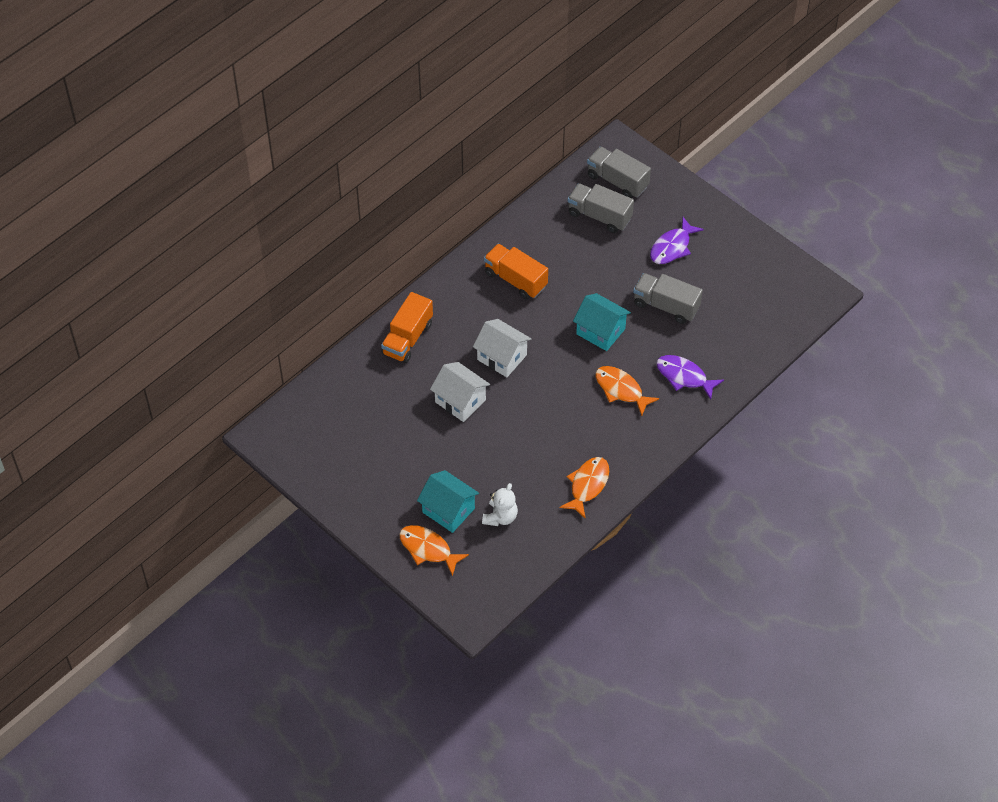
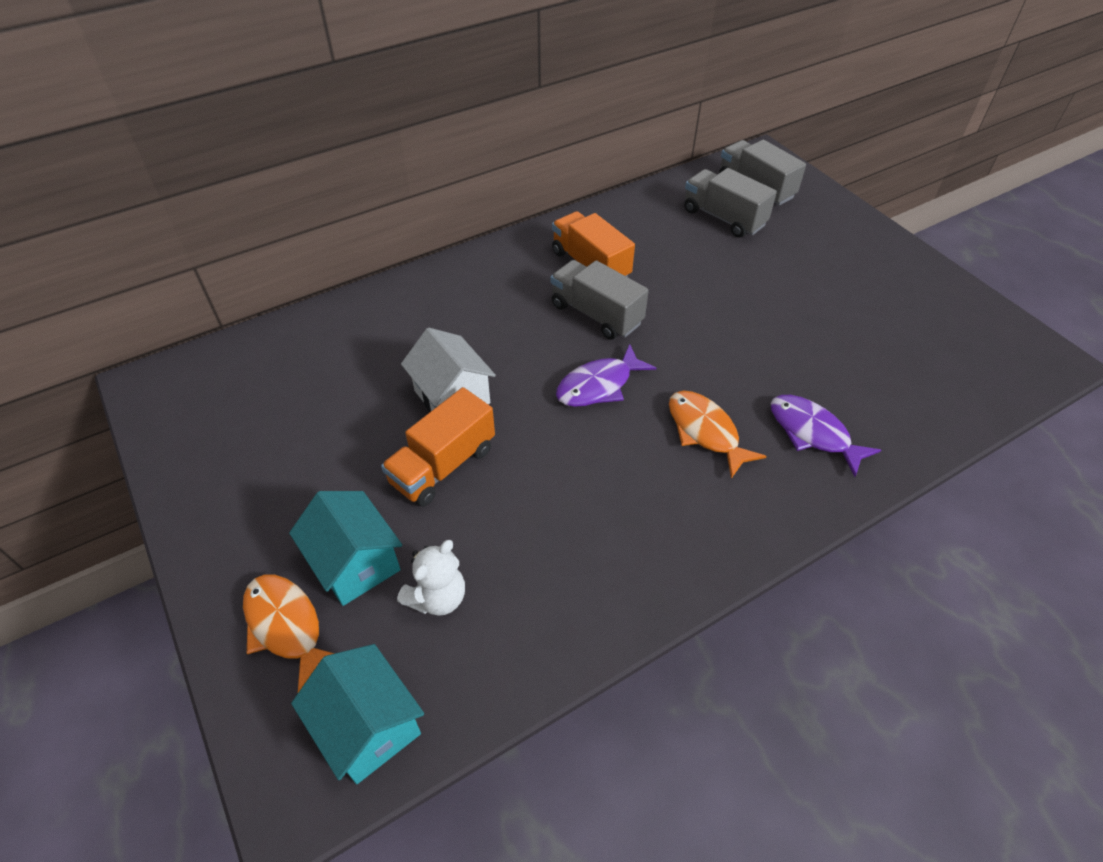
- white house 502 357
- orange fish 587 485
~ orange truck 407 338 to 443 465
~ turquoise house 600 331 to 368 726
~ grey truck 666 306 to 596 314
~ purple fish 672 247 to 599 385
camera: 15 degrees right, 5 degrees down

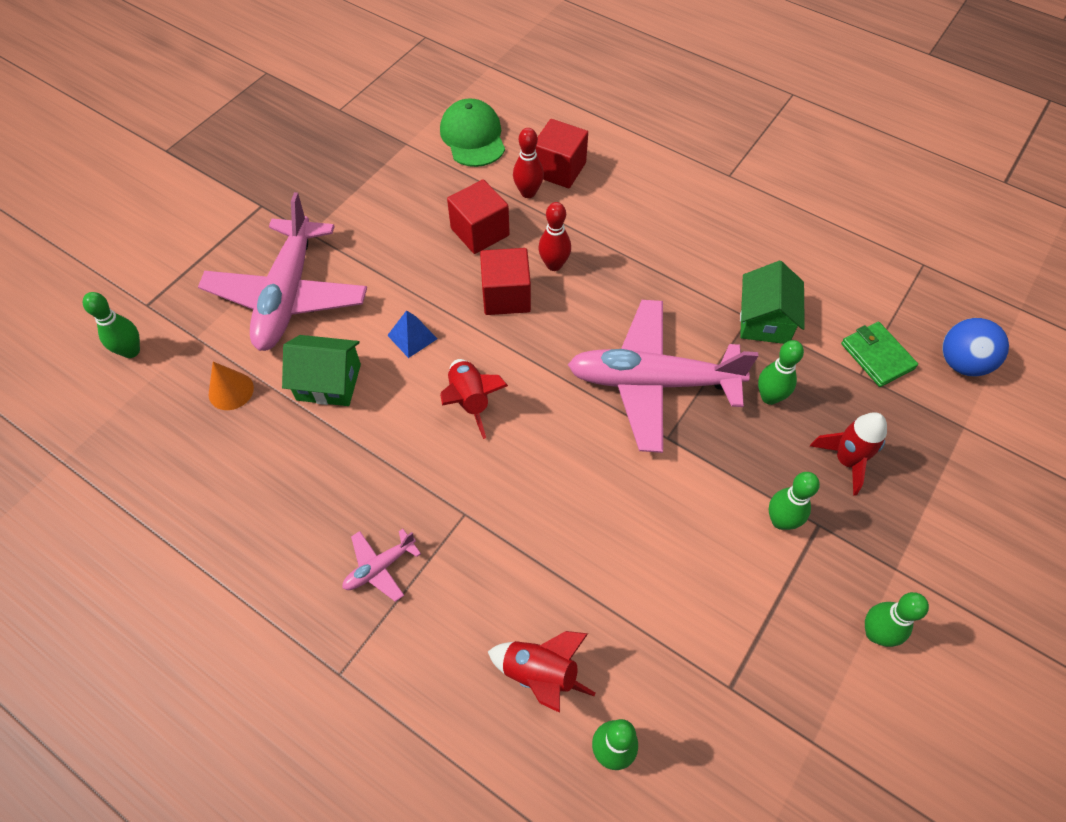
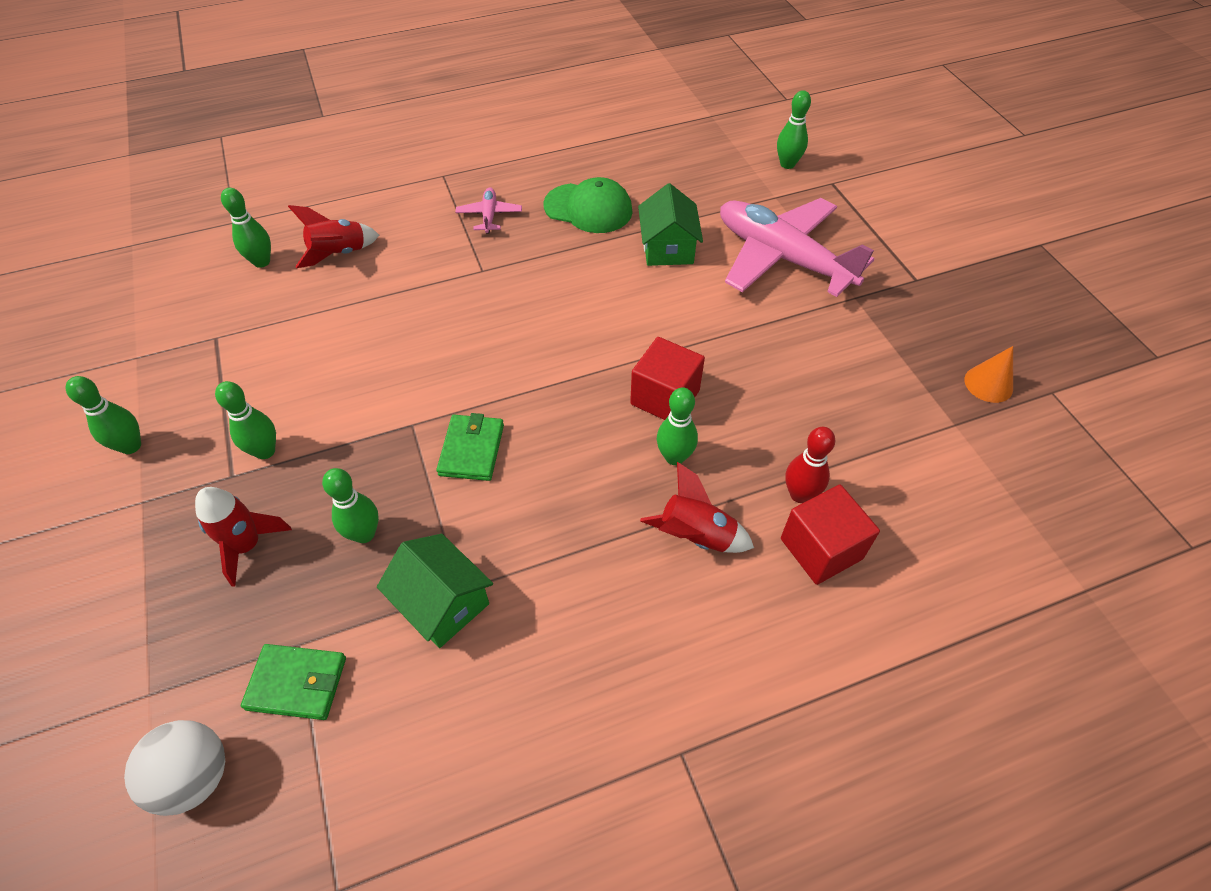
- blue pyramid 412 337
- red cube 480 232
~ orange cone 231 391 to 988 384
~ green cap 473 137 to 588 208
~ red rocket 470 400 to 696 536
~ pink plane 652 382 to green wallet 471 450
~ red bowling pin 554 265 to green bowling pin 674 457
~ blue ball 961 363 to white ball 195 776
~ green house 328 382 = 667 248 45 degrees counterclockwise
camera: 125 degrees right, 5 degrees down

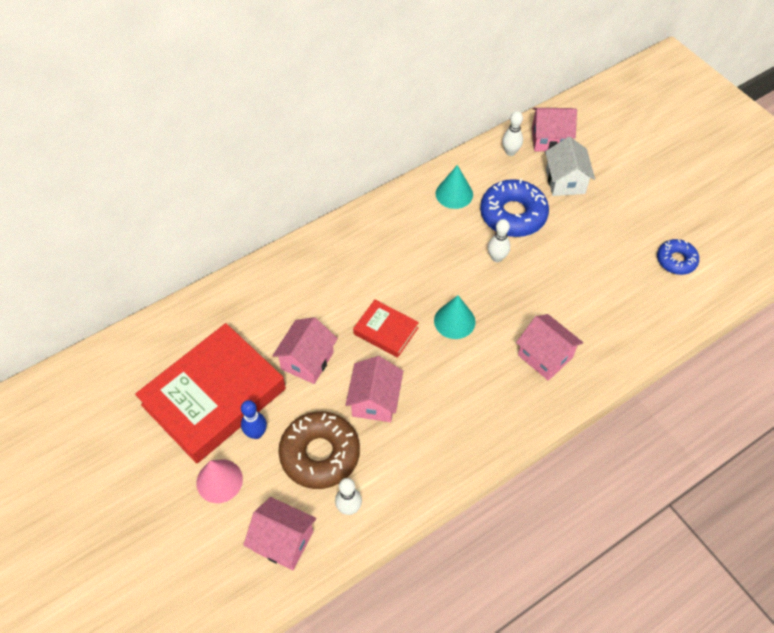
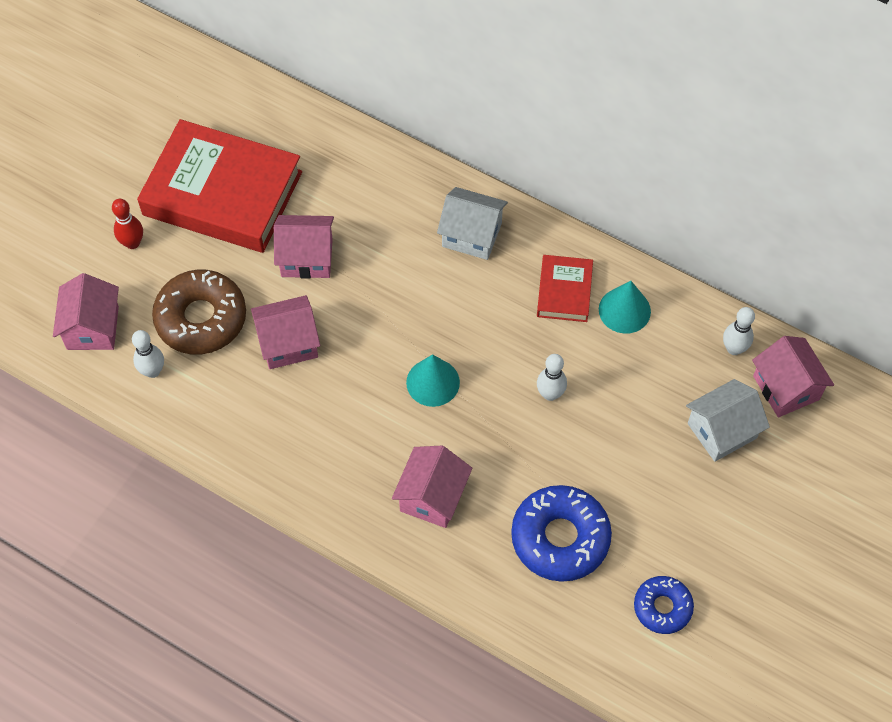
- blue bowling pin 256 433
+ white house 472 235
~ red book 385 331 to 564 291
~ blue donut 513 215 to 560 538
~ pink cone 219 481 to red bowling pin 132 243
camera: 65 degrees right, 5 degrees up

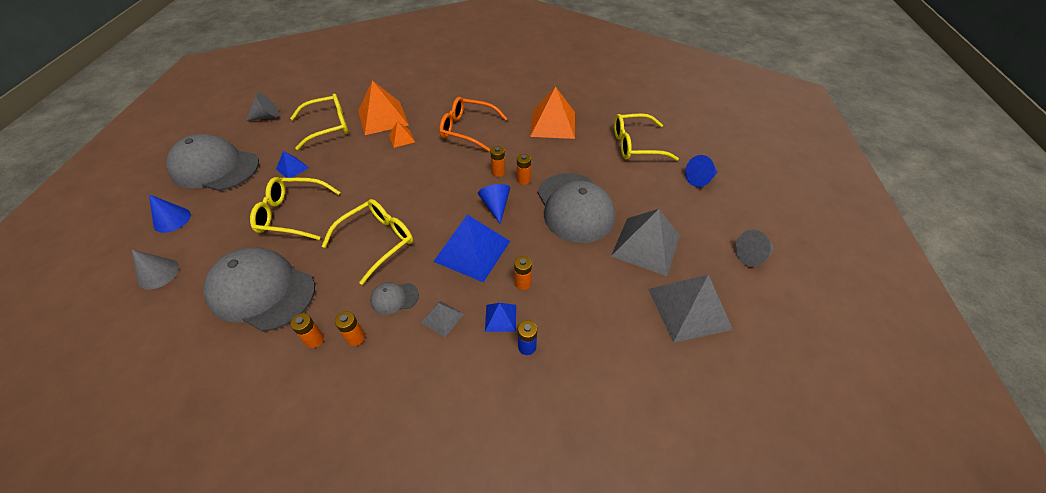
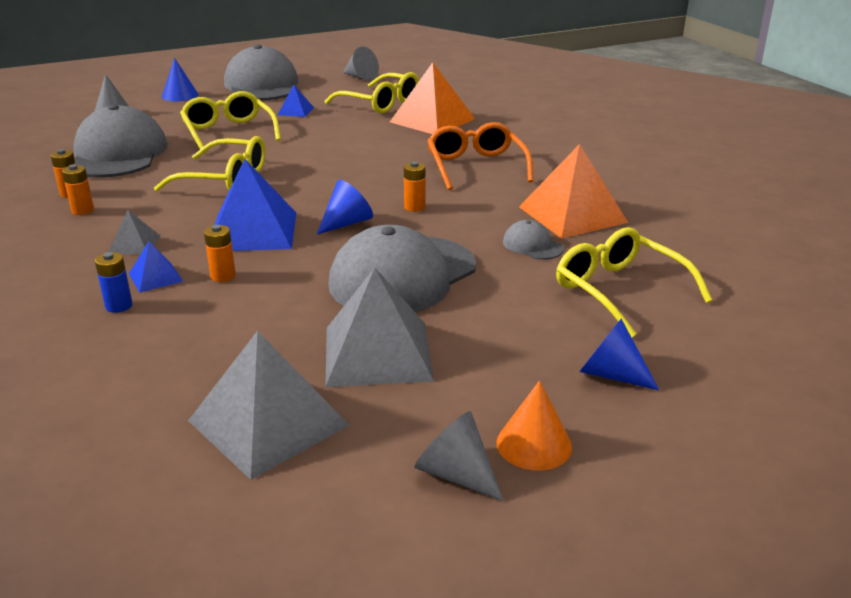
- orange pyramid 401 138
- orange battery 523 180
+ orange cone 534 444
~ grey cap 394 298 to 532 245
camera: 60 degrees right, 20 degrees down

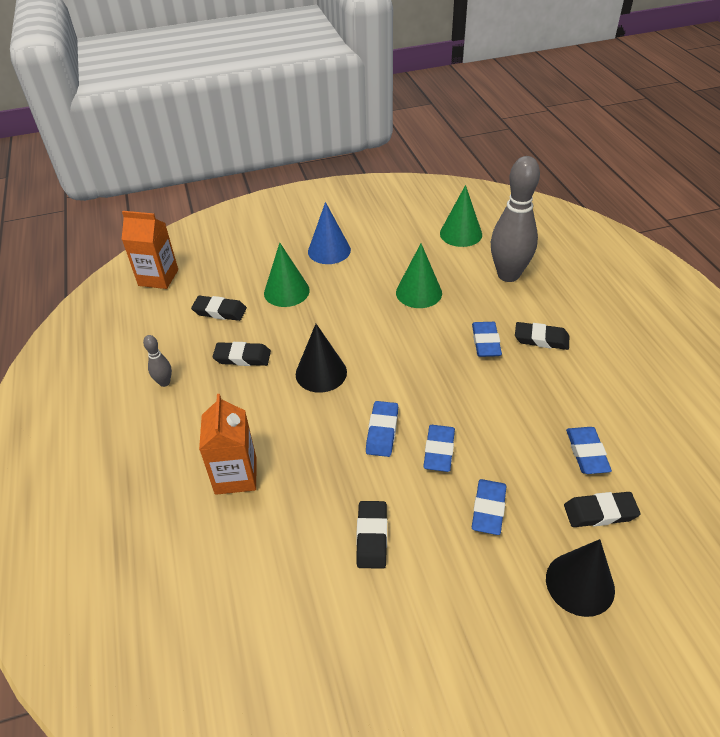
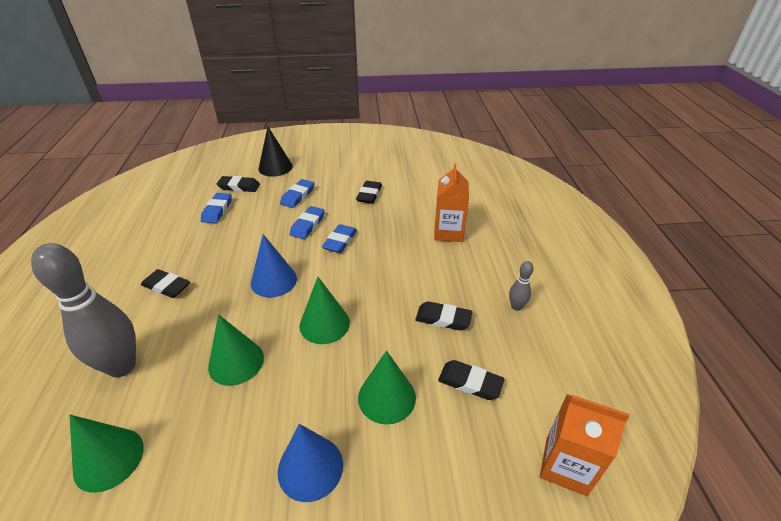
- black cone 321 373
- blue eraser 486 342
+ blue cone 274 281
+ green cone 324 324
camera: 170 degrees left, 5 degrees down

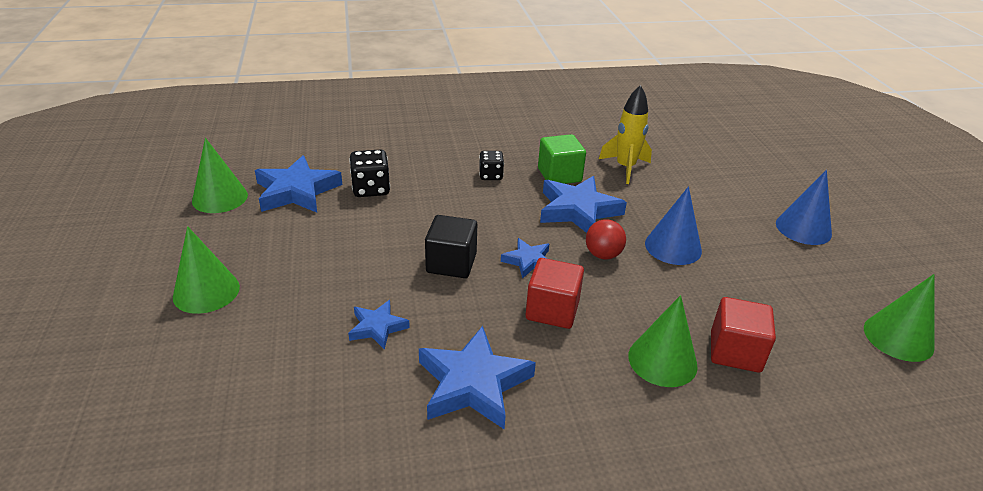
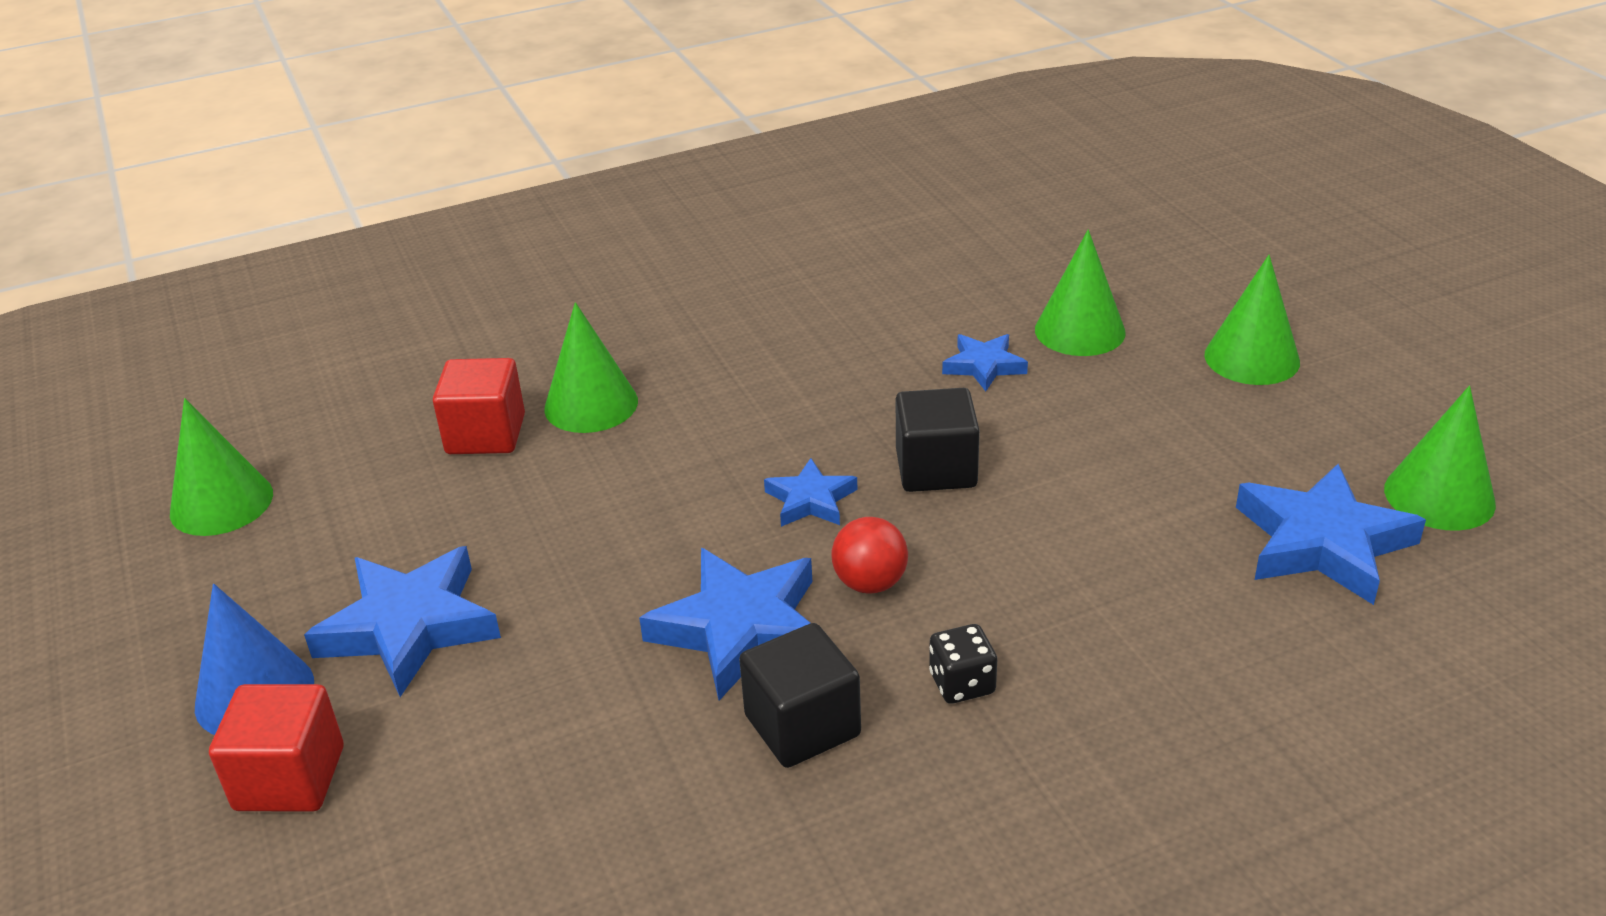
- black dice 371 189
- yellow rocket 625 168
- blue cone 673 247
+ green cone 1080 331
~ blue star 473 384 to 409 626
~ red cube 552 310 to 290 778
~ red ball 603 255 to 870 583
~ green cube 559 175 to black cube 802 725
camera: 170 degrees right, 0 degrees up

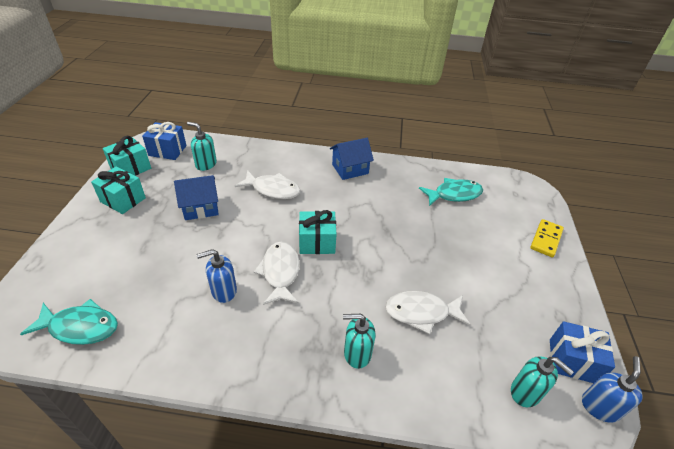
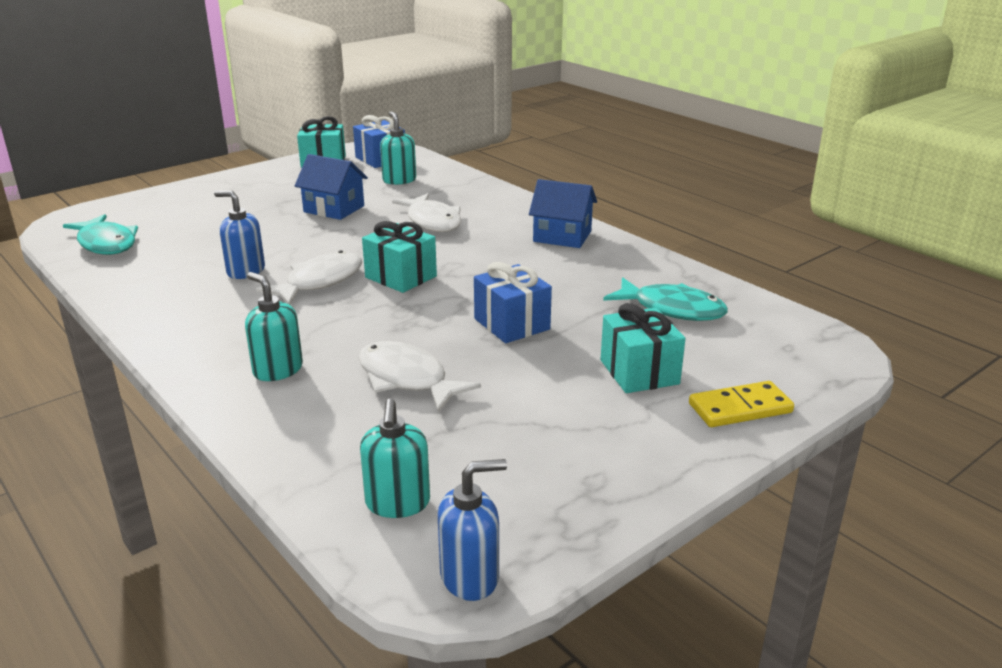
~ turquoise gift 123 200 to 639 372
~ blue gift 572 361 to 512 324
camera: 45 degrees right, 15 degrees down

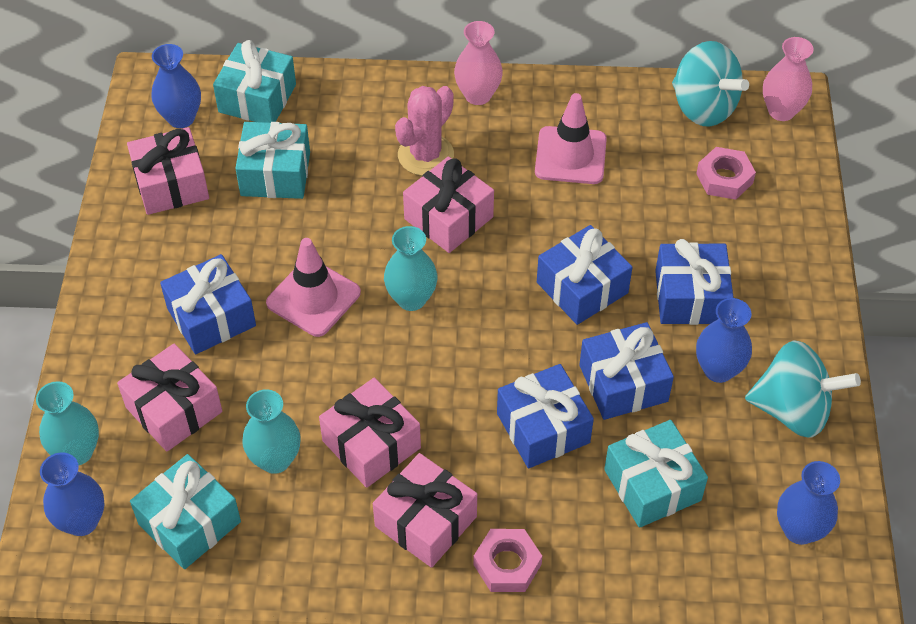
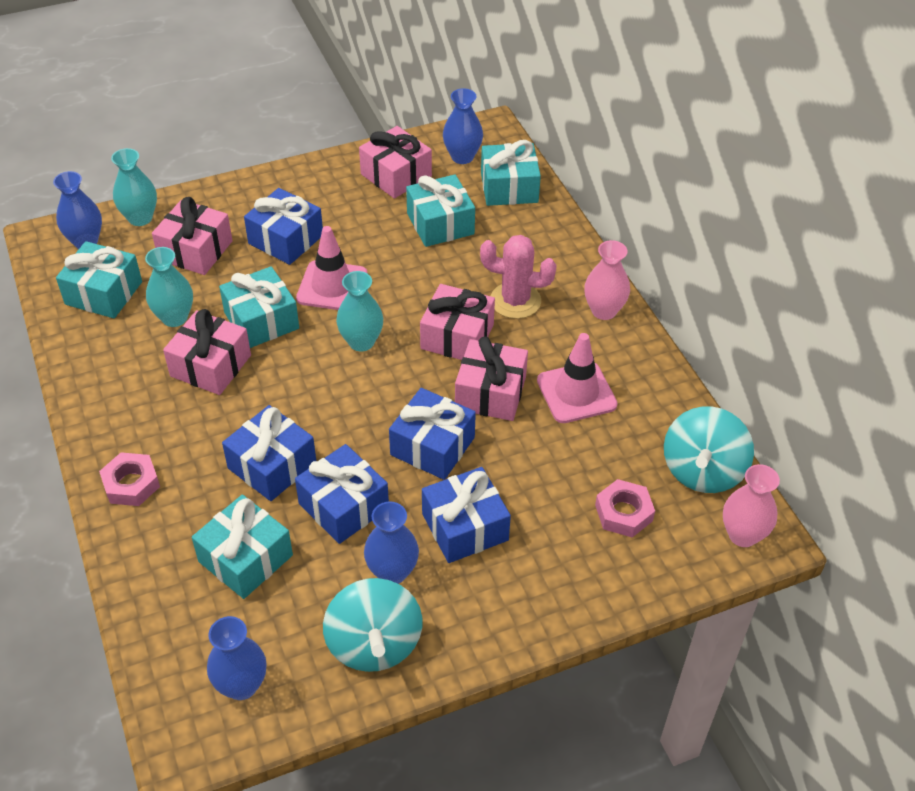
+ turquoise gift 261 320
~ pink gift 426 521 to 490 393
camera: 65 degrees right, 5 degrees down

